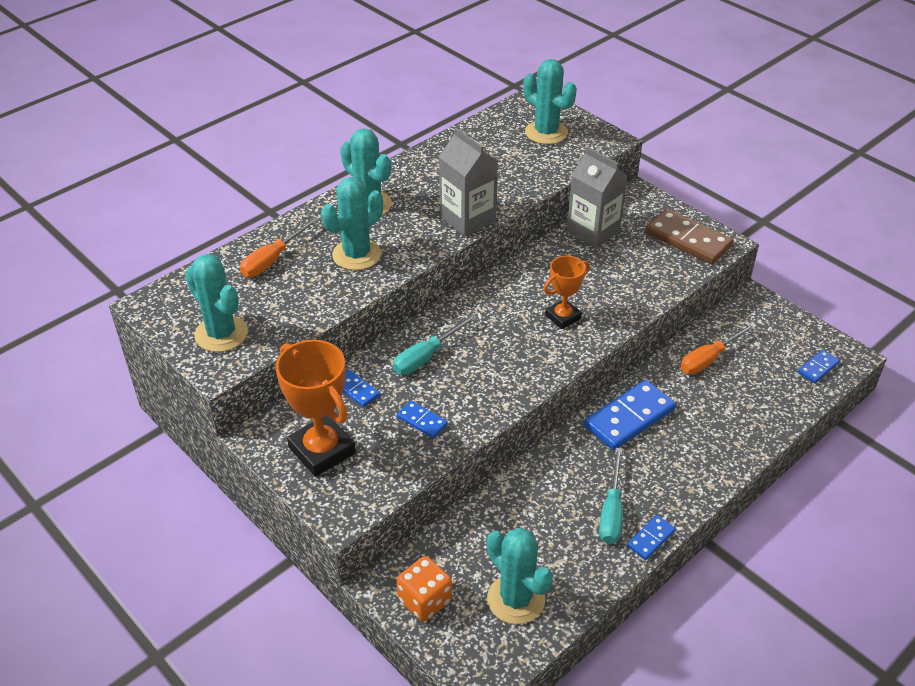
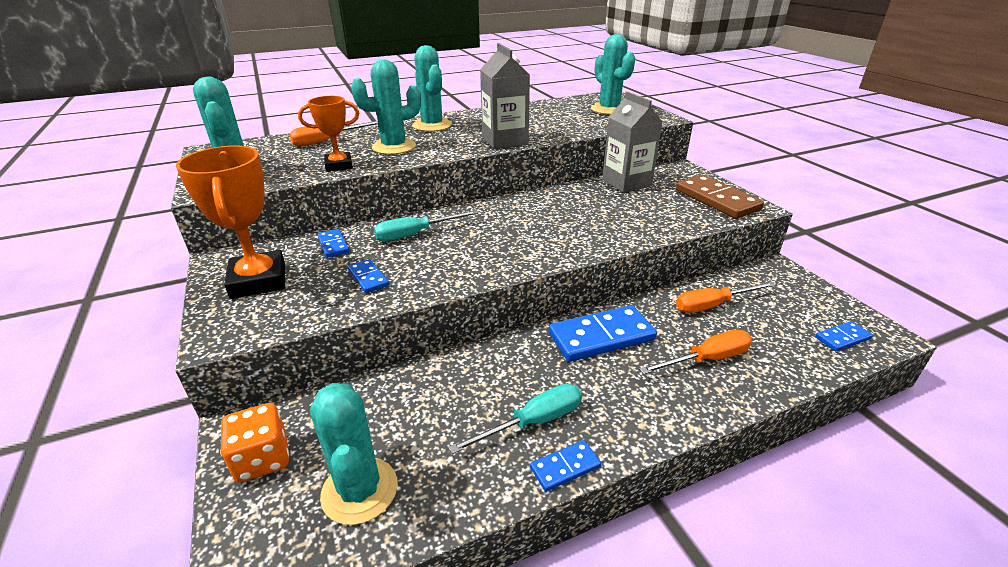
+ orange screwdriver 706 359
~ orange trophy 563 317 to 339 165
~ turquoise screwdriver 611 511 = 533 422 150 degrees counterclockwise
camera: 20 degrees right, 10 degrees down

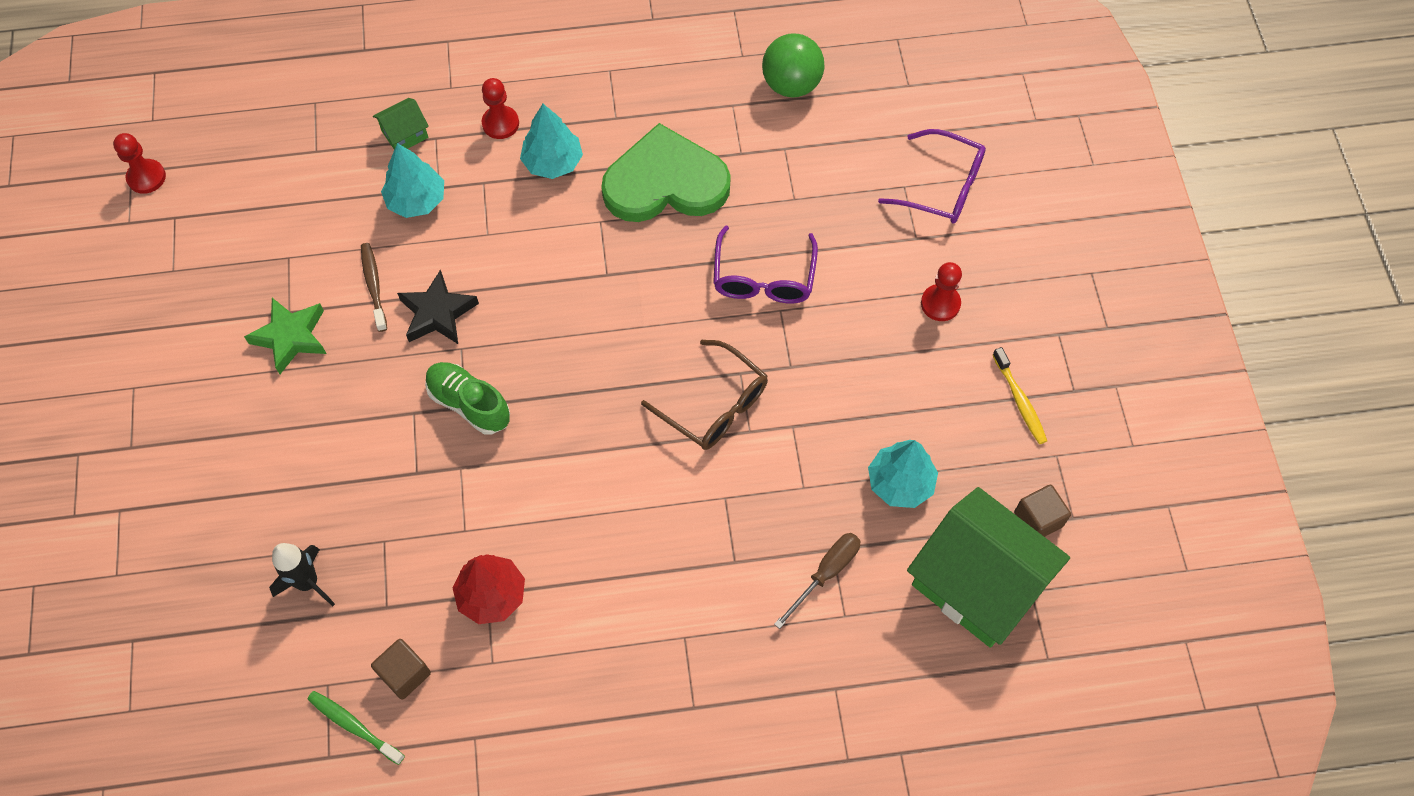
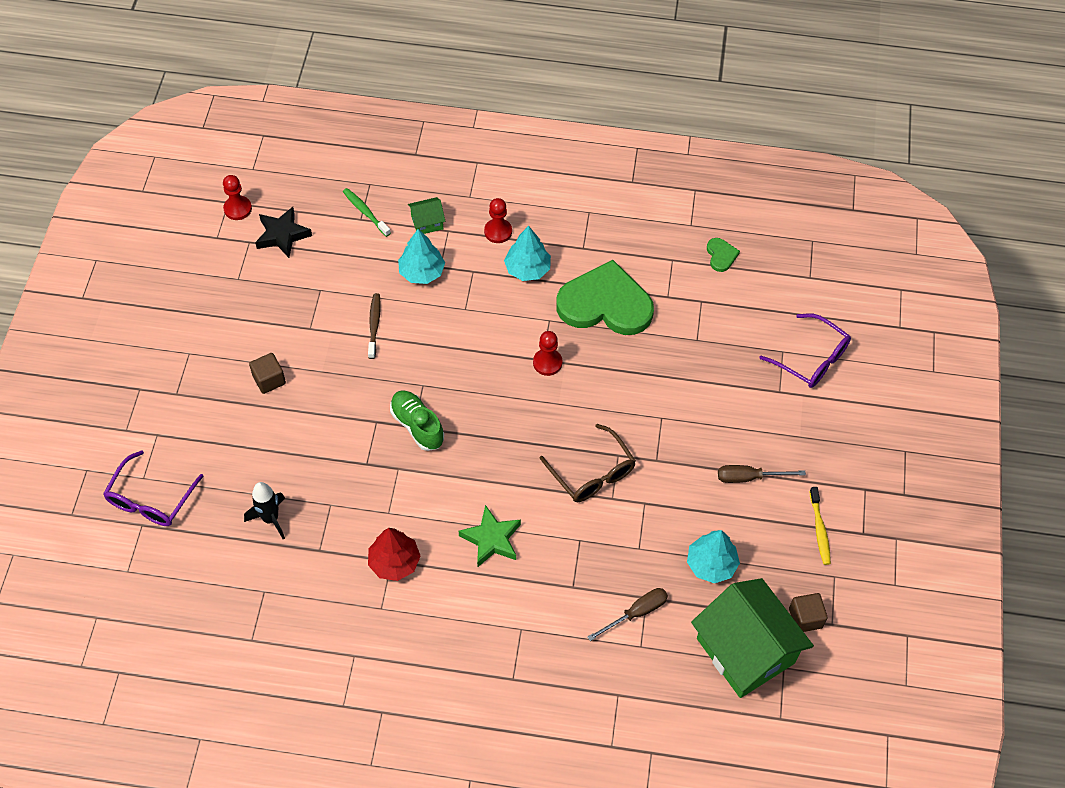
+ brown screwdriver 749 477
~ green star 291 337 to 491 539
~ green toothbrush 354 726 to 365 212
~ brown cube 405 674 to 269 380
~ black star 438 313 to 282 235
~ purple glasses 763 277 to 151 499
~ red pawn 940 304 to 547 363
~ green ball 791 85 to green heart 721 255
camera: 15 degrees right, 5 degrees down

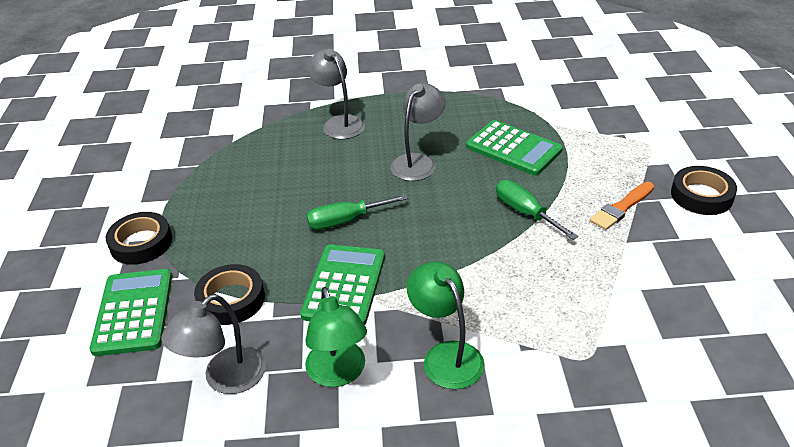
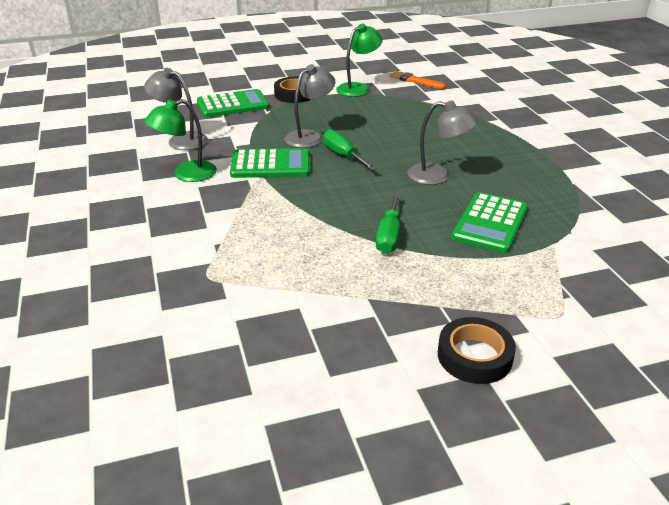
- black tape 231 299
~ grey lamp 339 123 to 309 136
~ green lamp 446 355 to 358 88
~ orange brush 621 208 to 415 81
~ green screwdriver 525 212 = 389 236 150 degrees clockwise
camera: 75 degrees right, 5 degrees down

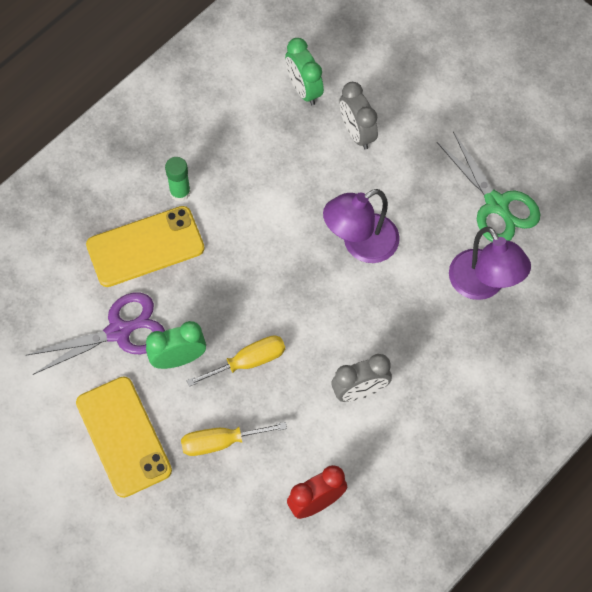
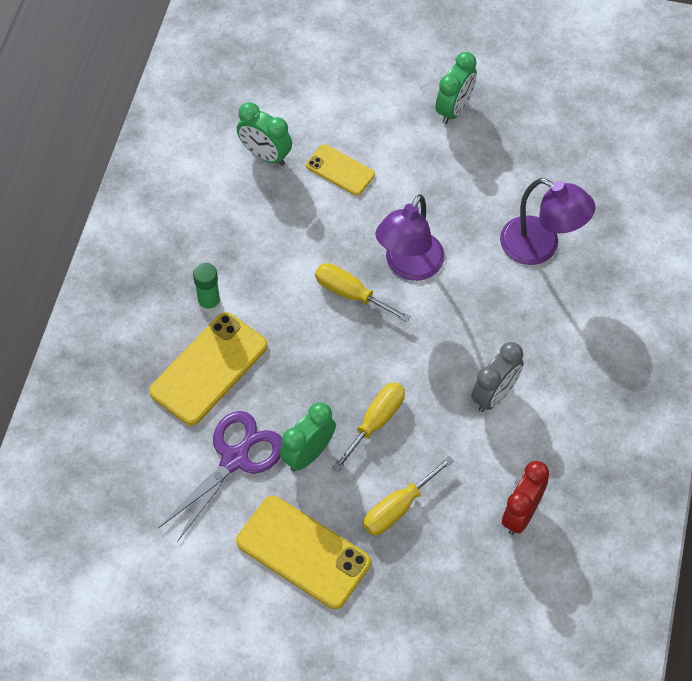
- green scissors 496 204
+ yellow screwdriver 351 294
+ green clock 454 109
~ grey clock 357 133 to yellow phone 340 170
camera: 30 degrees left, 5 degrees down

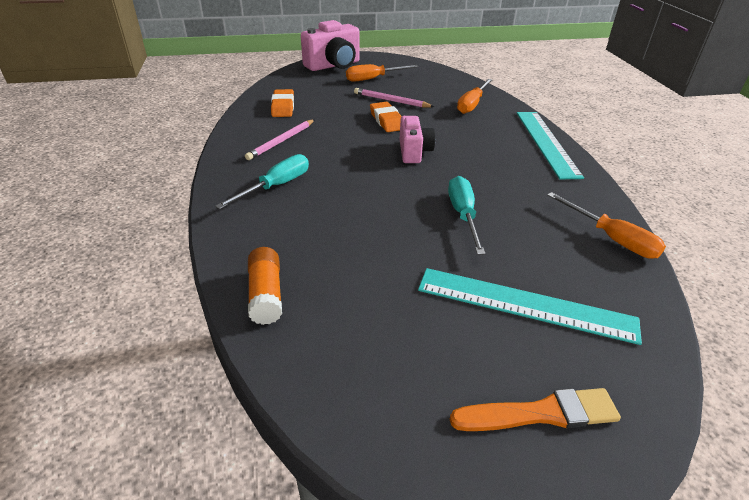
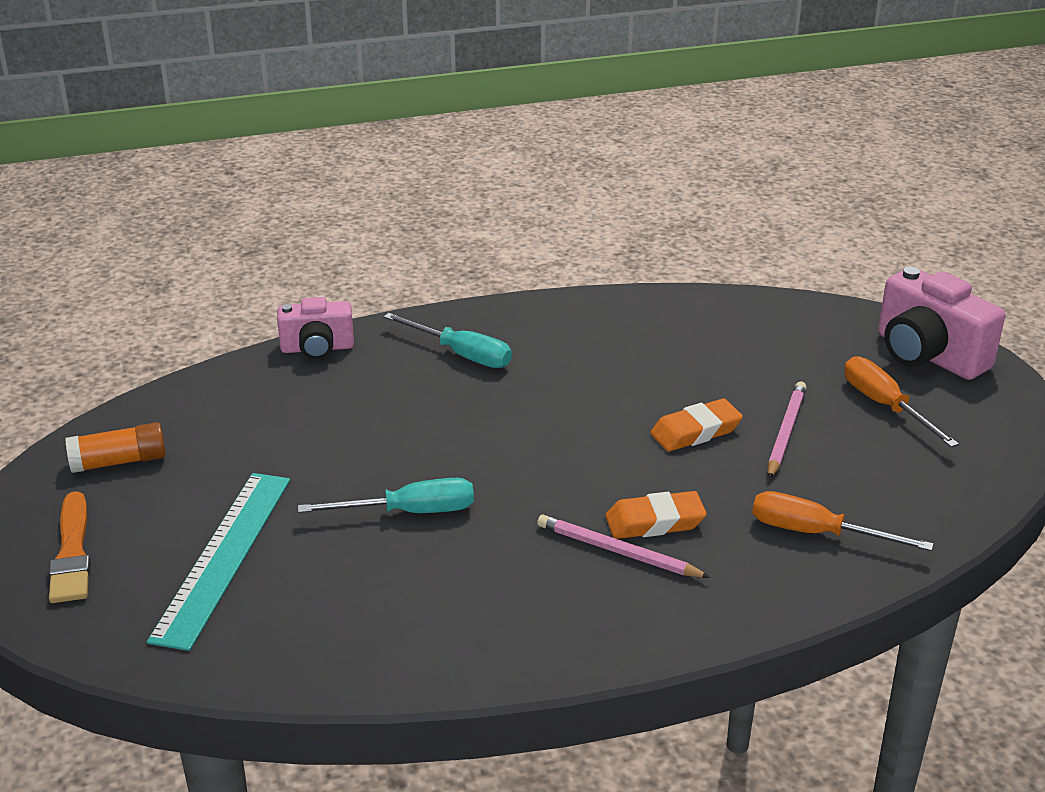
- turquoise ruler 546 142
- orange screwdriver 611 238
~ pink pencil 281 141 to 618 551
~ orange glue stick 266 295 to 119 462
~ orange eraser 283 107 to 655 522
~ pink camera 414 152 to 317 348
camera: 85 degrees right, 5 degrees down

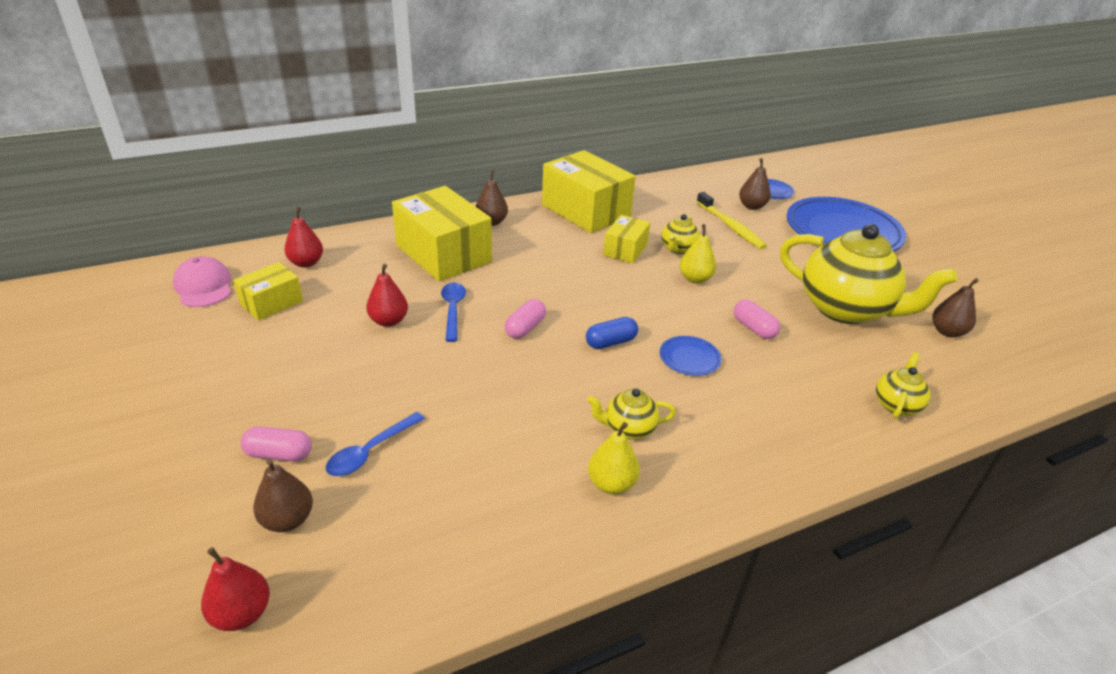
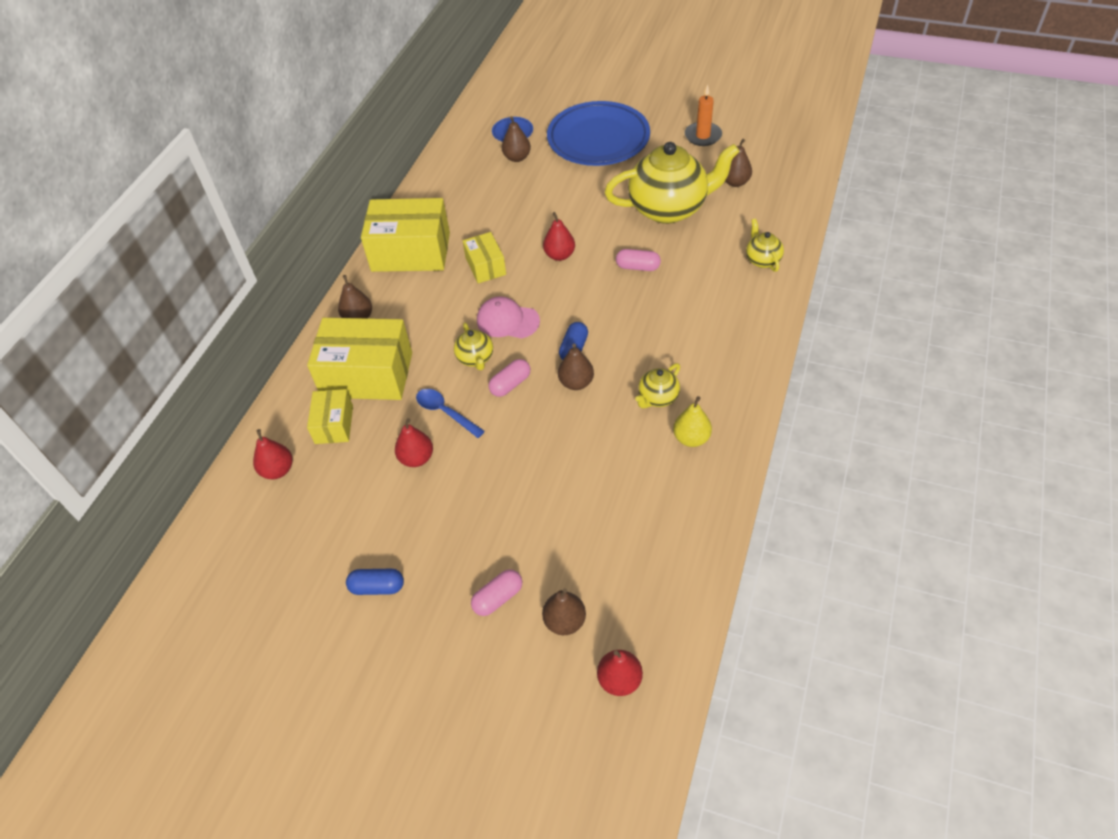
- blue spoon 370 451
- blue plate 689 358
- yellow toothbrush 730 226
+ blue capsule 377 587
+ brown pear 576 383
+ orange candle 703 136
~ pink cap 204 286 to 507 320
~ yellow box 271 302 to 334 424
~ yellow teapot 677 249 to 475 358
~ yellow pear 695 279 to red pear 559 255
~ pink capsule 525 328 = 510 384 60 degrees clockwise
camera: 40 degrees left, 15 degrees up

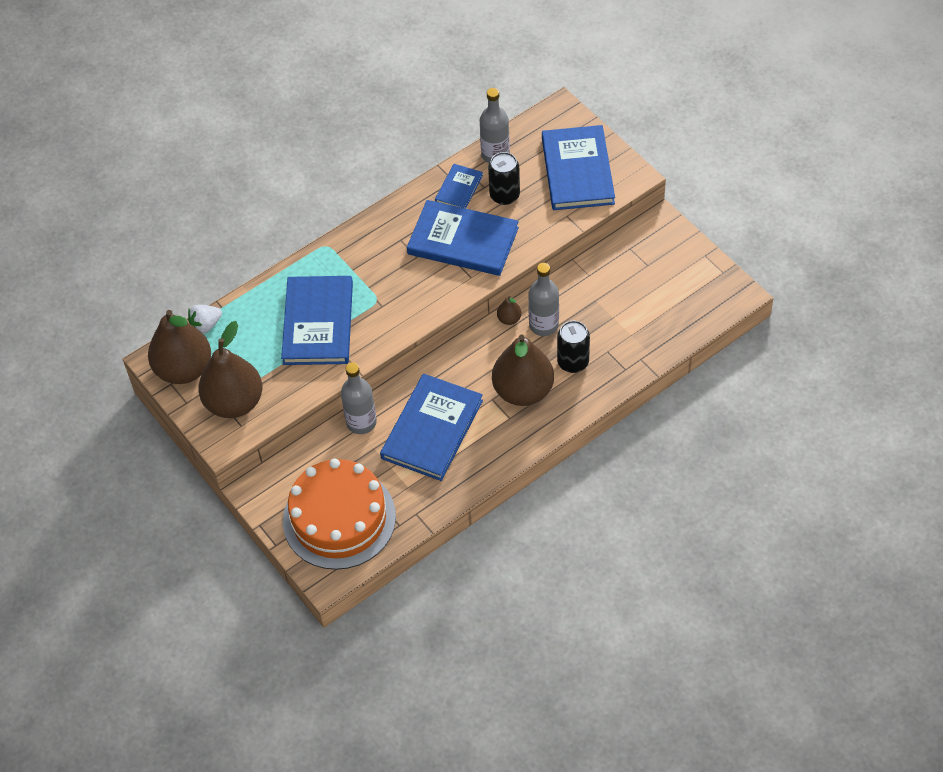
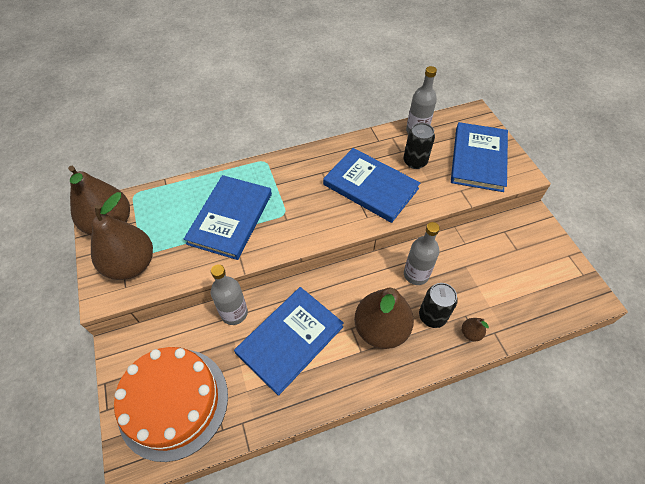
- white strawberry 206 325
- blue book 459 189
~ brown pear 509 319 to 470 333
camera: 15 degrees right, 0 degrees up

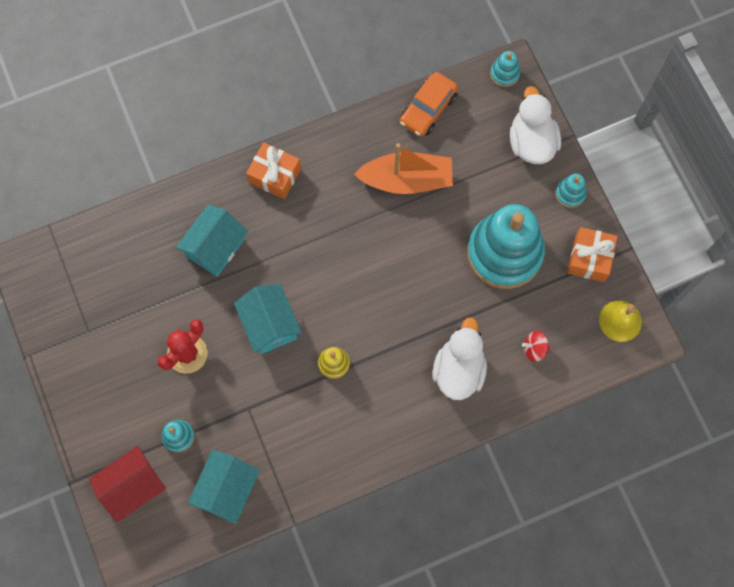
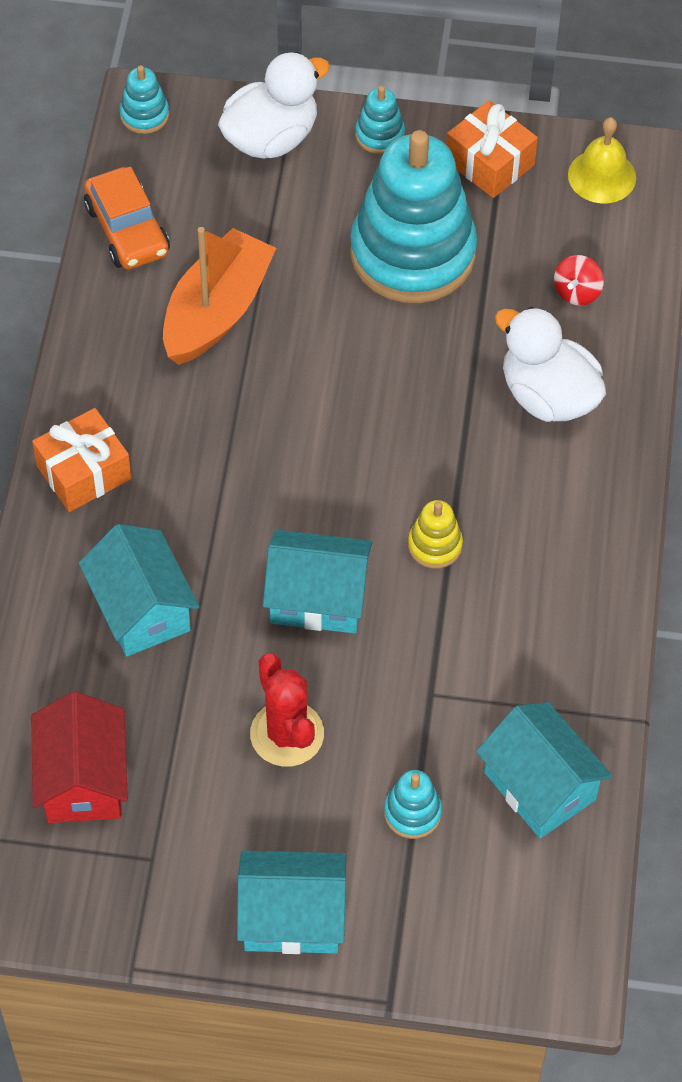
+ turquoise house 292 917
~ red house 133 486 to 83 780
~ white duck 531 142 = 271 138 120 degrees clockwise
camera: 60 degrees left, 15 degrees down

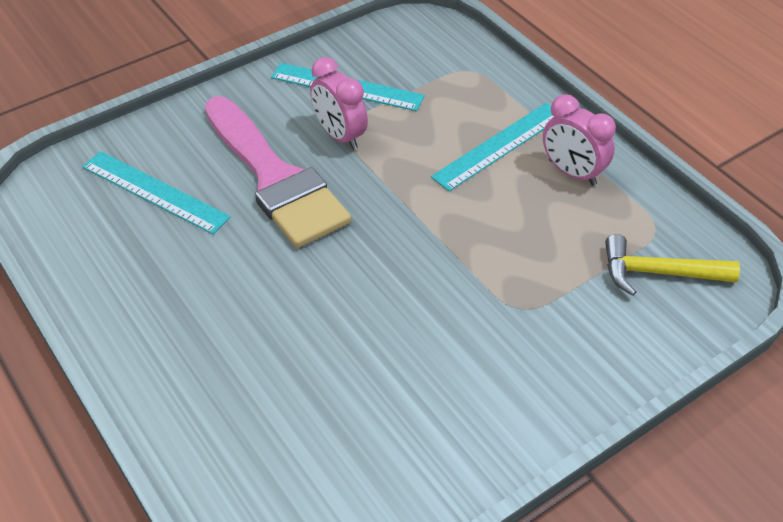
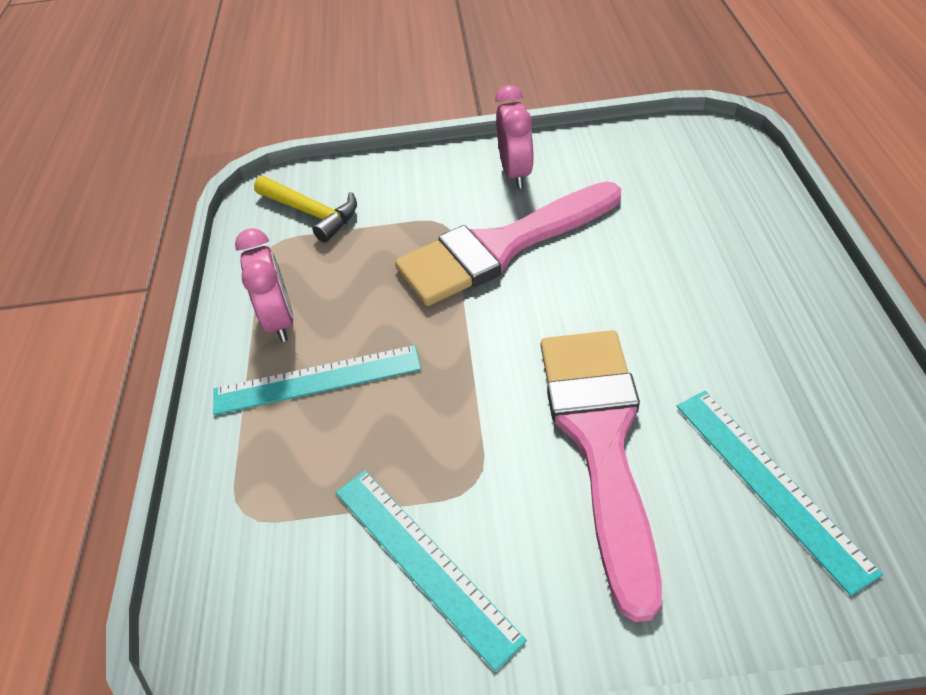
+ pink brush 501 247
~ pink clock 339 136 to 515 173
camera: 145 degrees left, 0 degrees up

